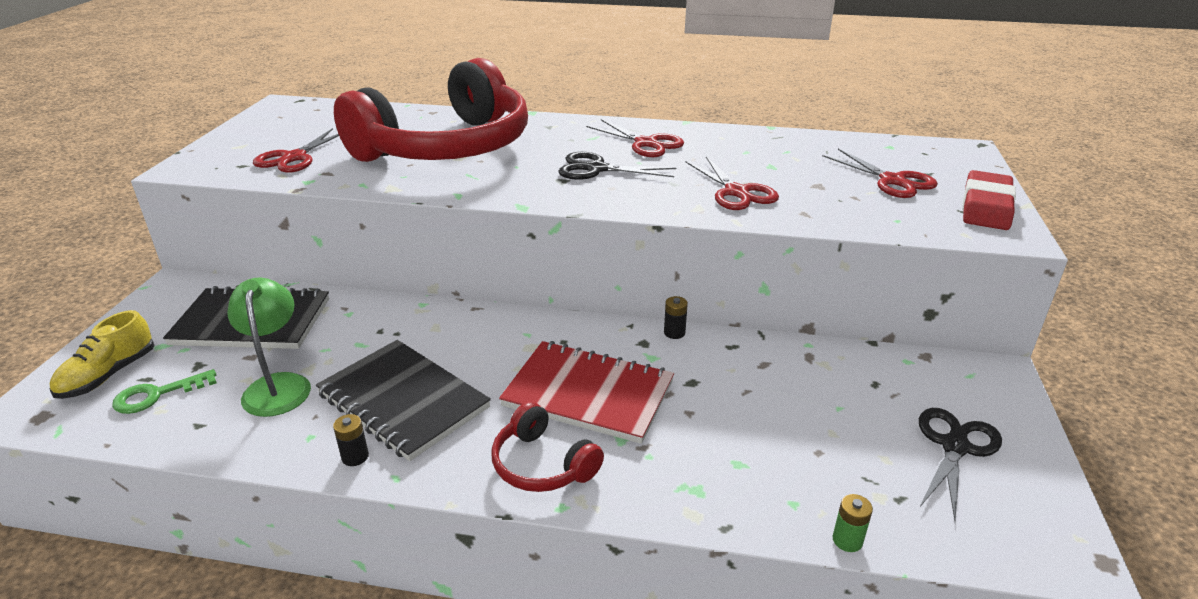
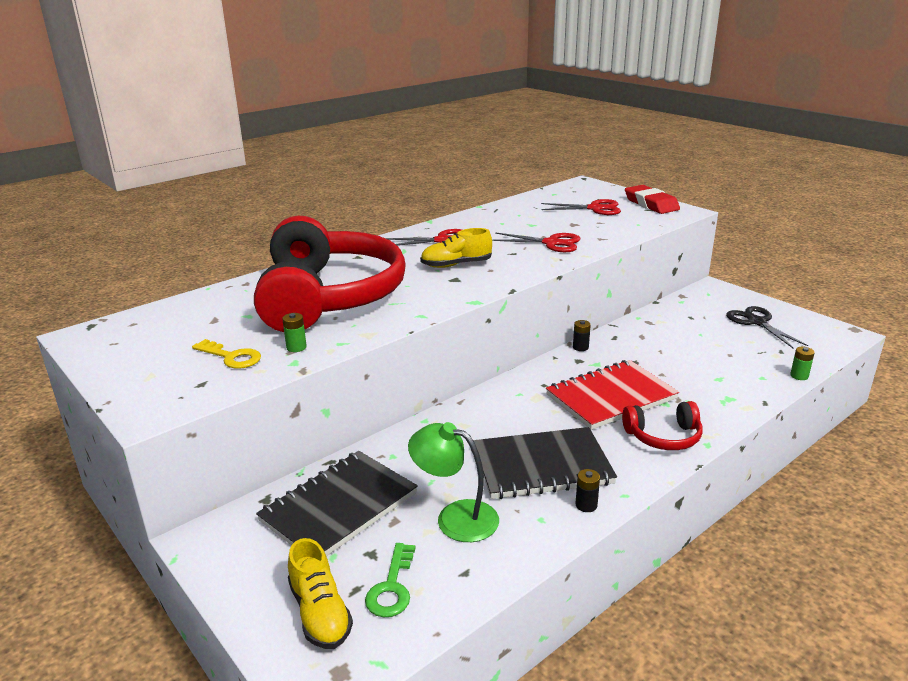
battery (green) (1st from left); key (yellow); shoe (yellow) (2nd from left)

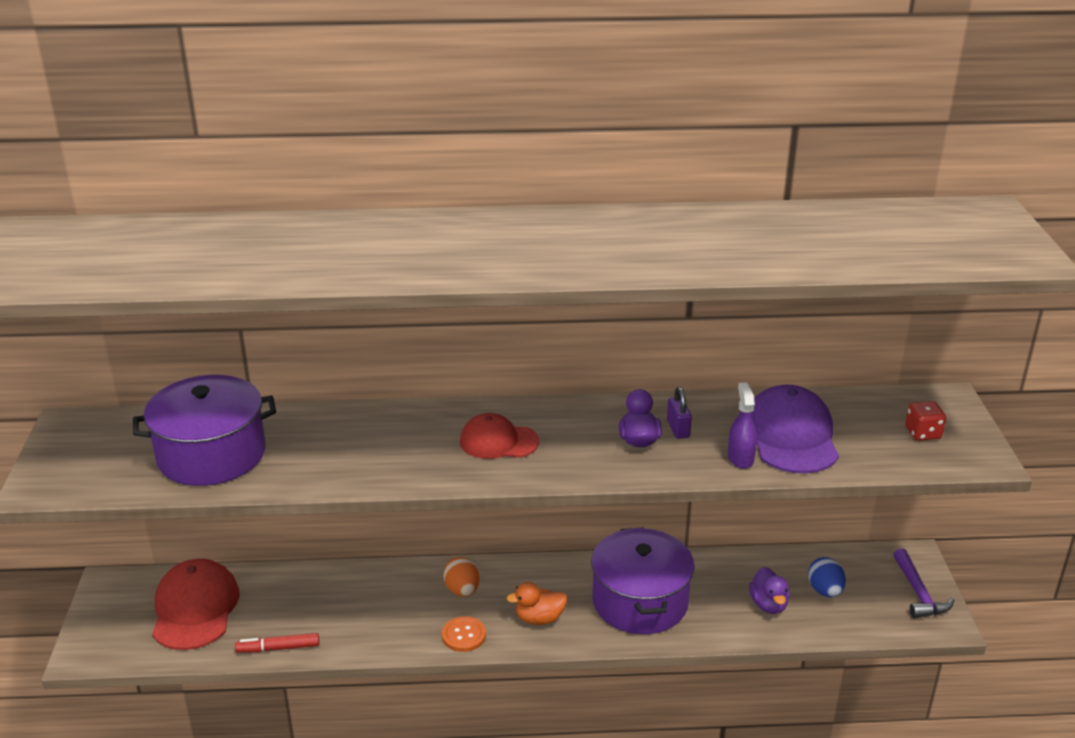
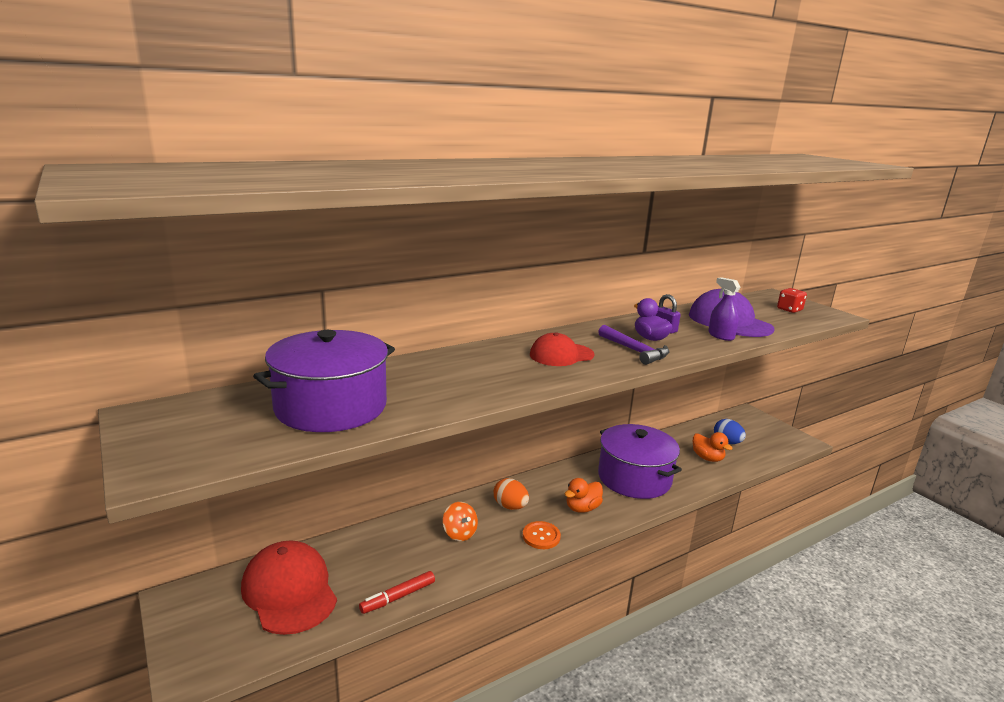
spinning top (orange); hammer (purple); duck (orange) (2nd from left)

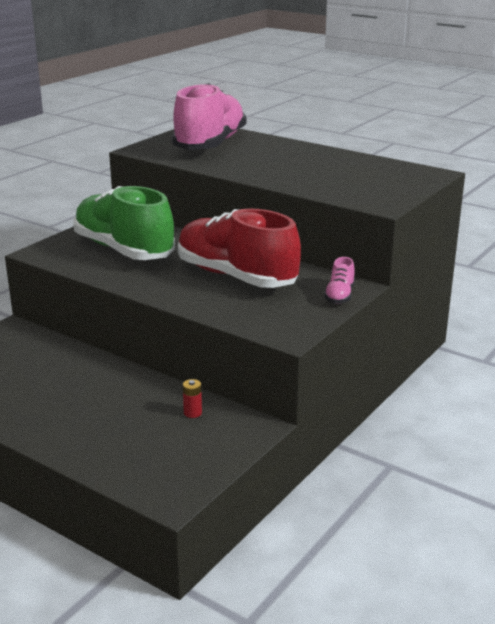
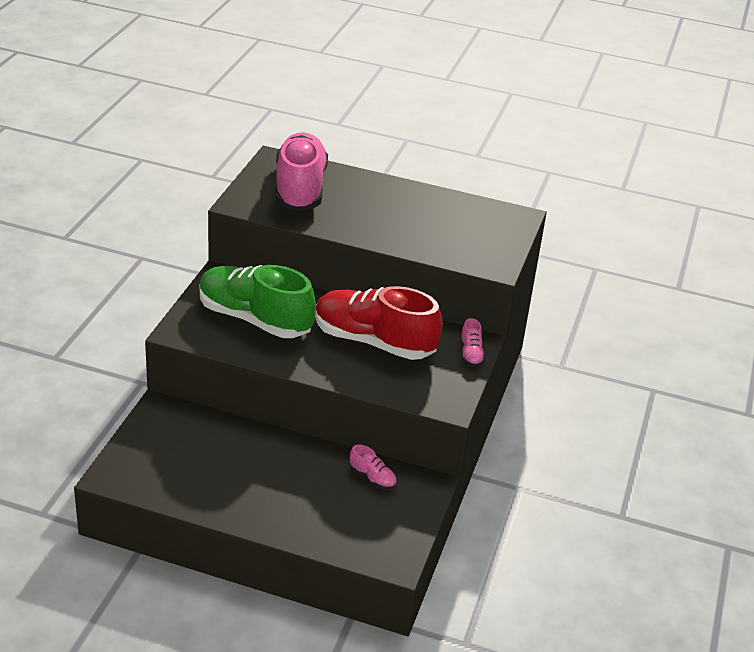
shoe (pink) (2nd from left)

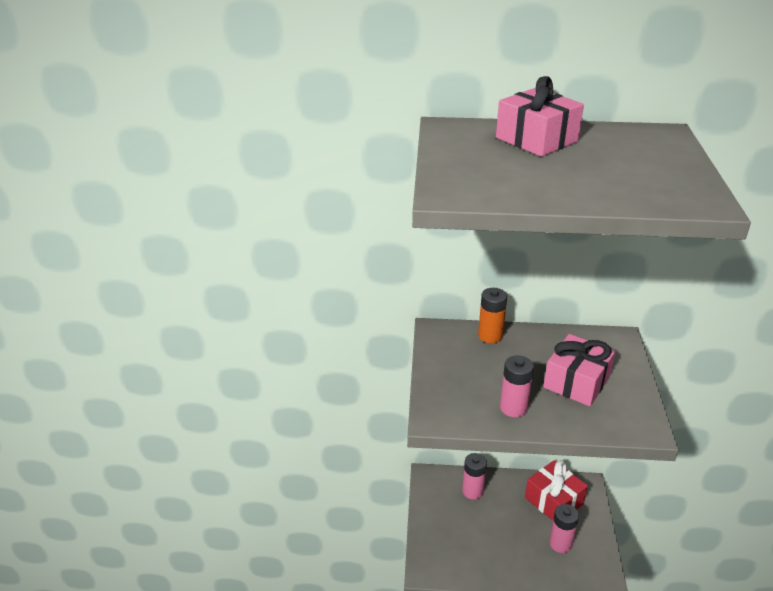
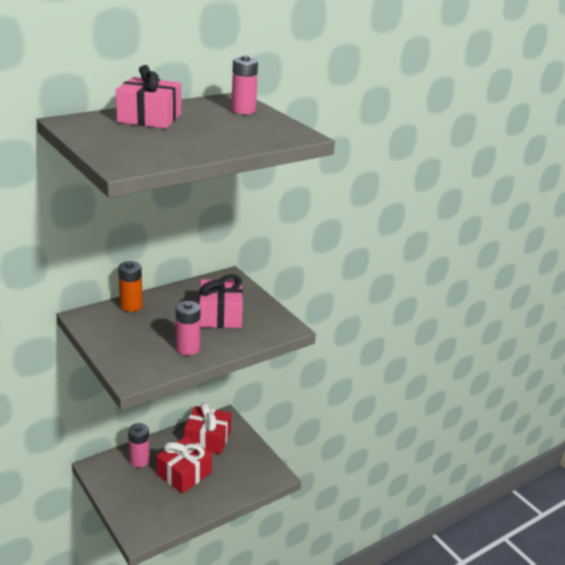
gift (red) (1st from left); battery (pink) (3rd from left)

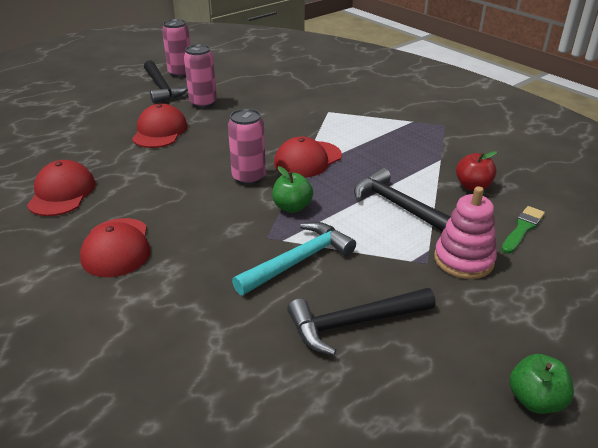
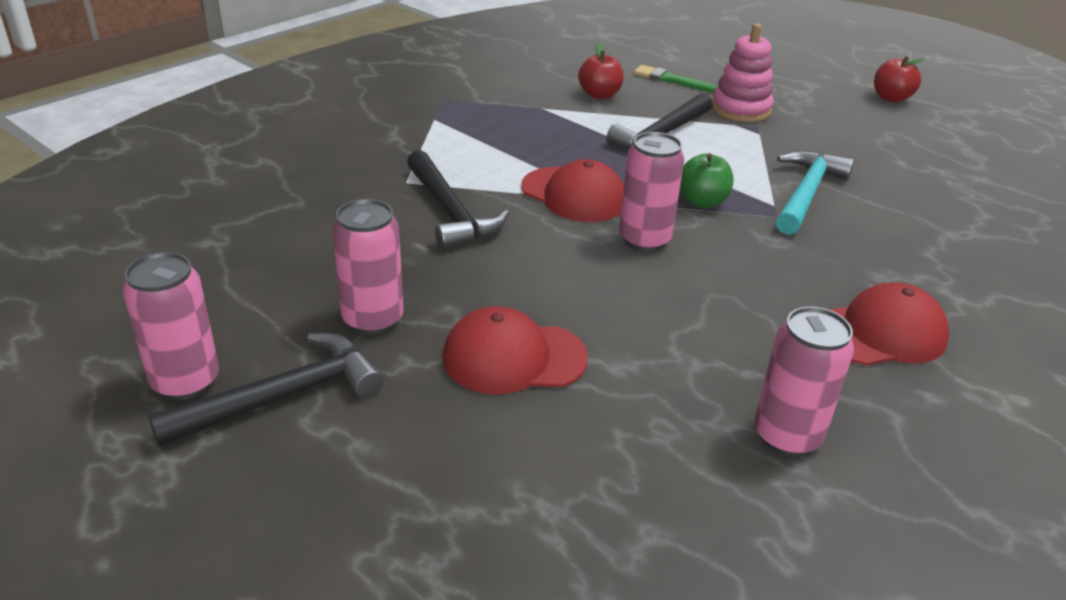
hammer (black) (2nd from left); can (pink) (4th from left); apple (red) (2nd from left); hammer (turquoise)

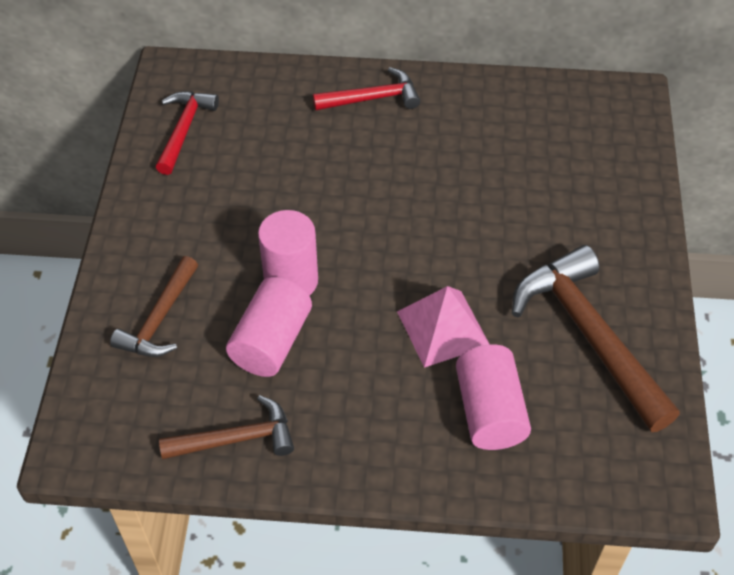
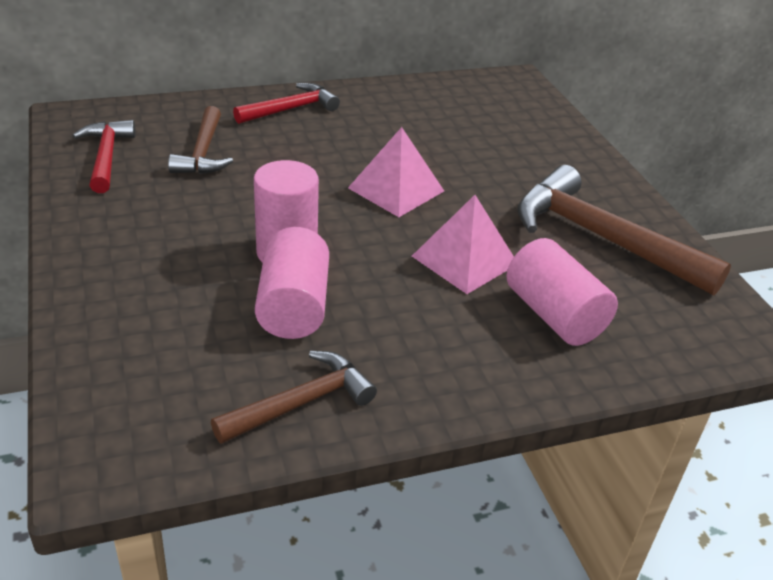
pyramid (pink) (1st from left); hammer (brown) (1st from left)

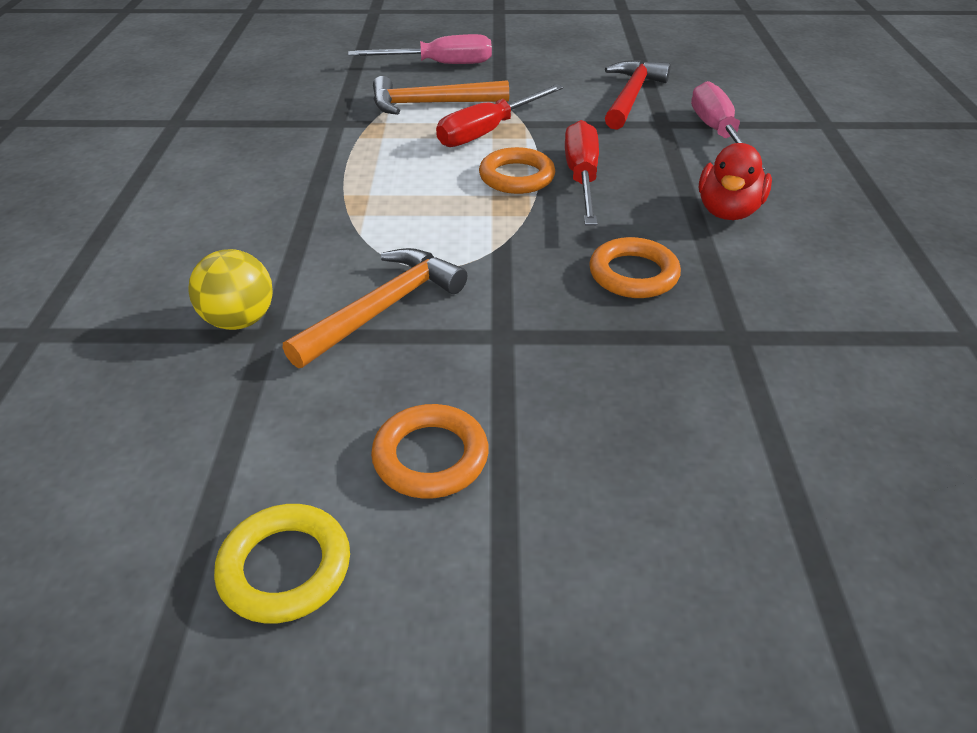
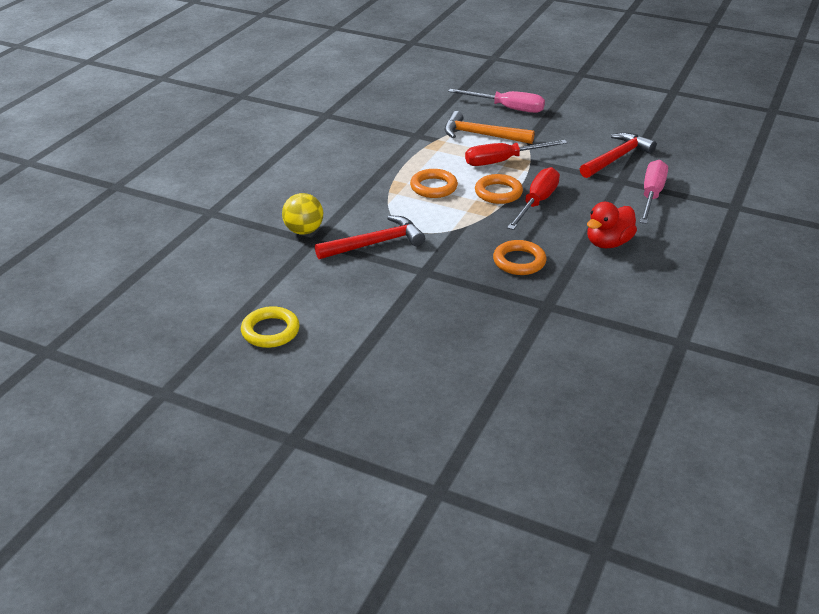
ring (orange) (1st from left); hammer (red) (1st from left)

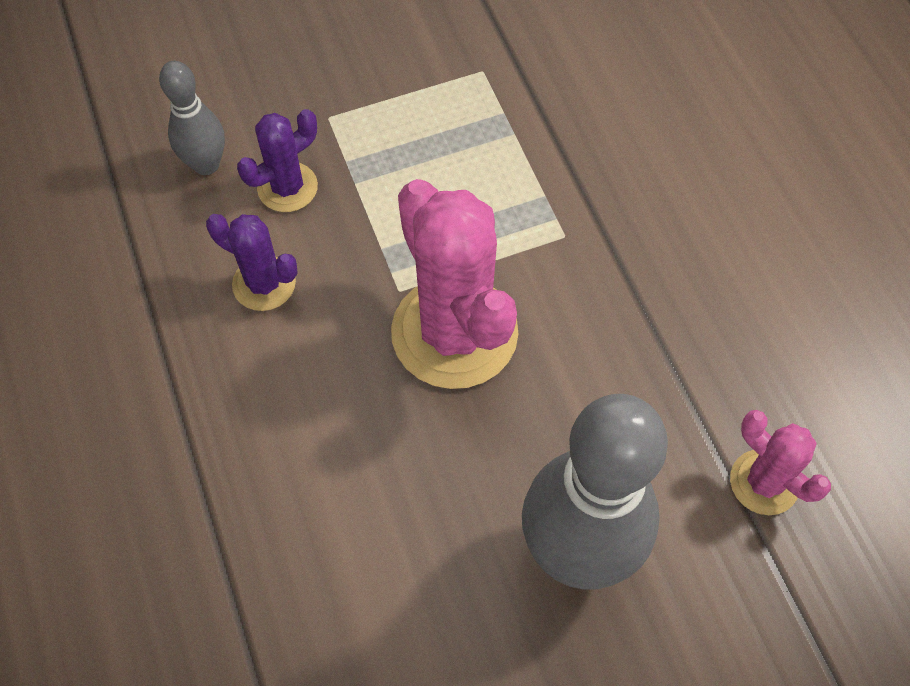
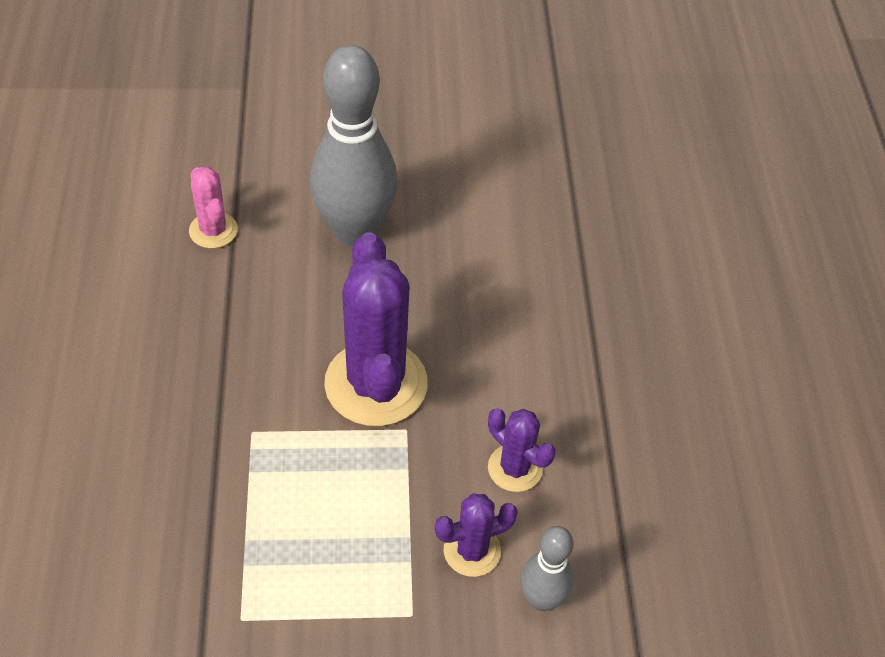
cactus (purple) (1st from left)

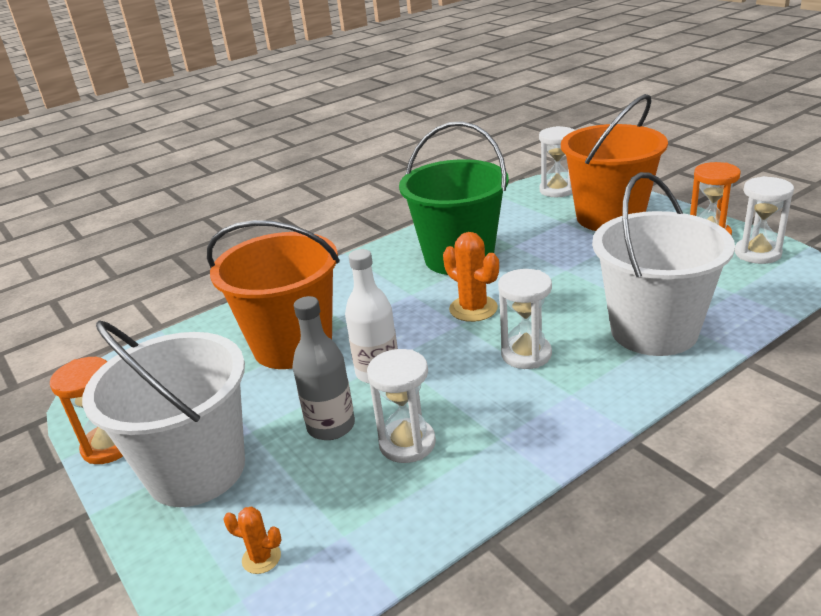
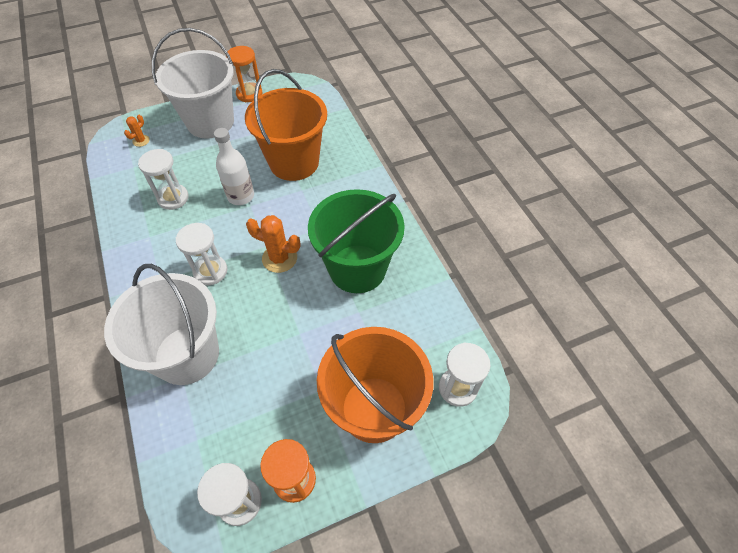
bottle (grey); cactus (orange) (2nd from left)

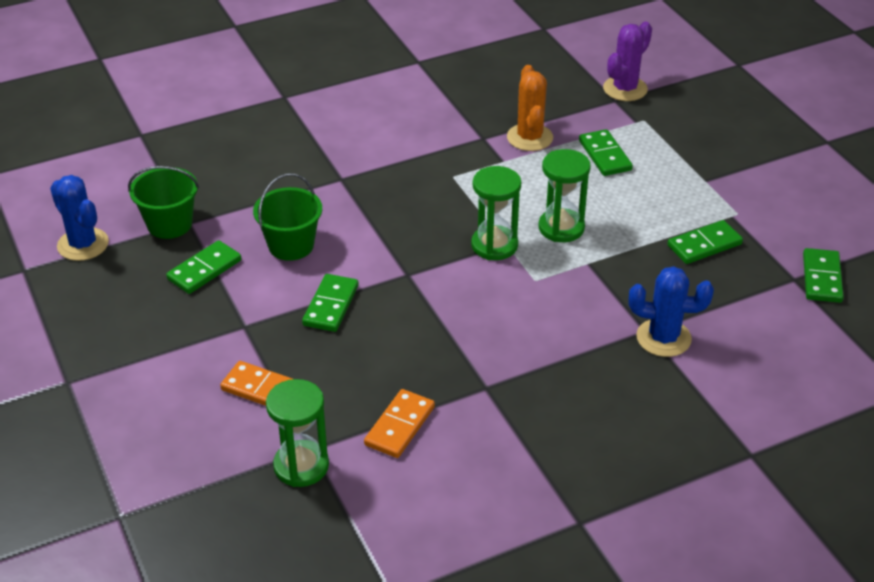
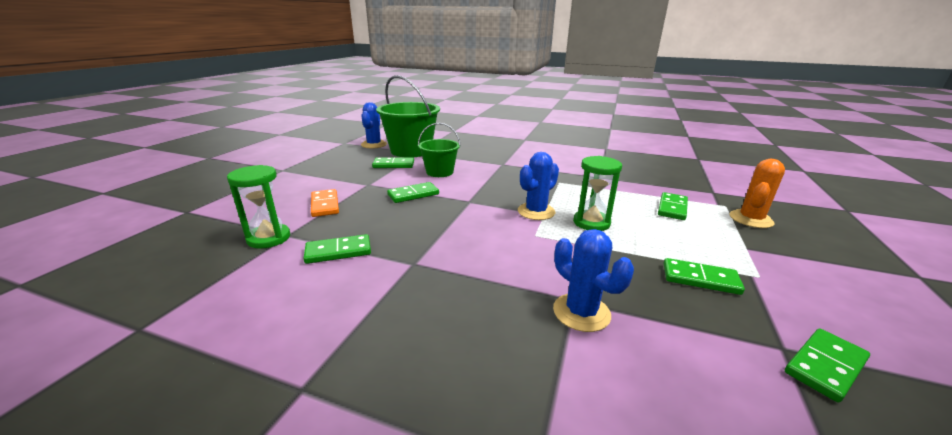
cactus (purple); cactus (orange); cactus (blue) (2nd from left); domino (green) (1st from left); bucket (green) (1st from left)

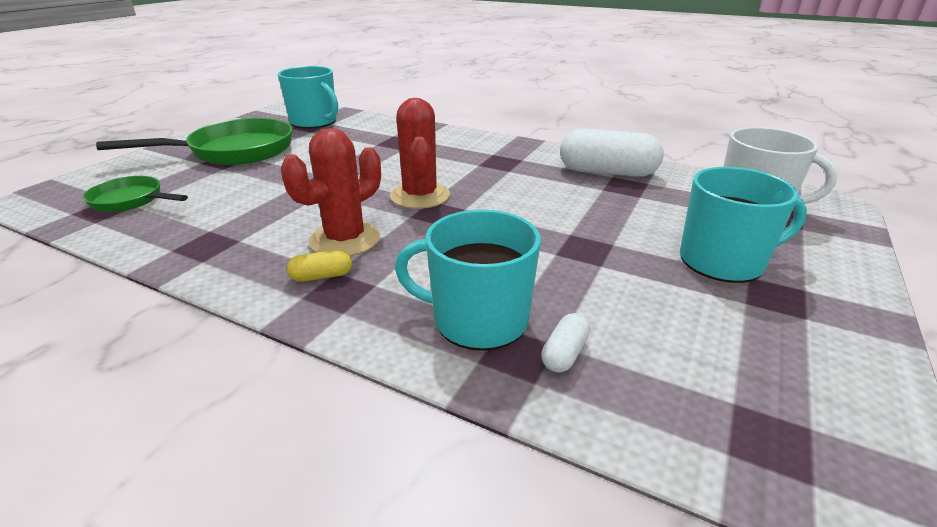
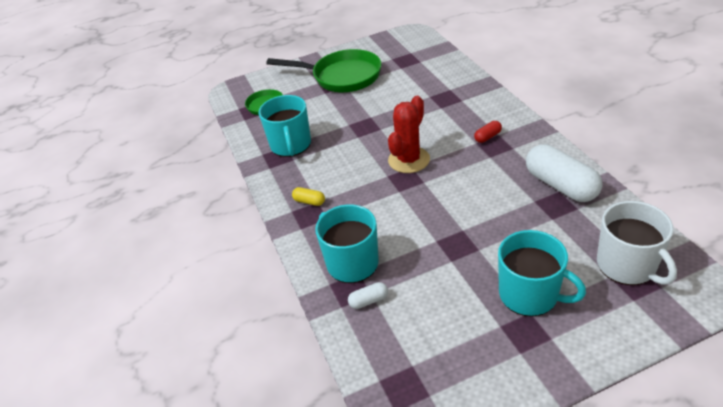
cactus (red) (1st from left in the first image); capsule (red); mug (turquoise) (1st from left)

